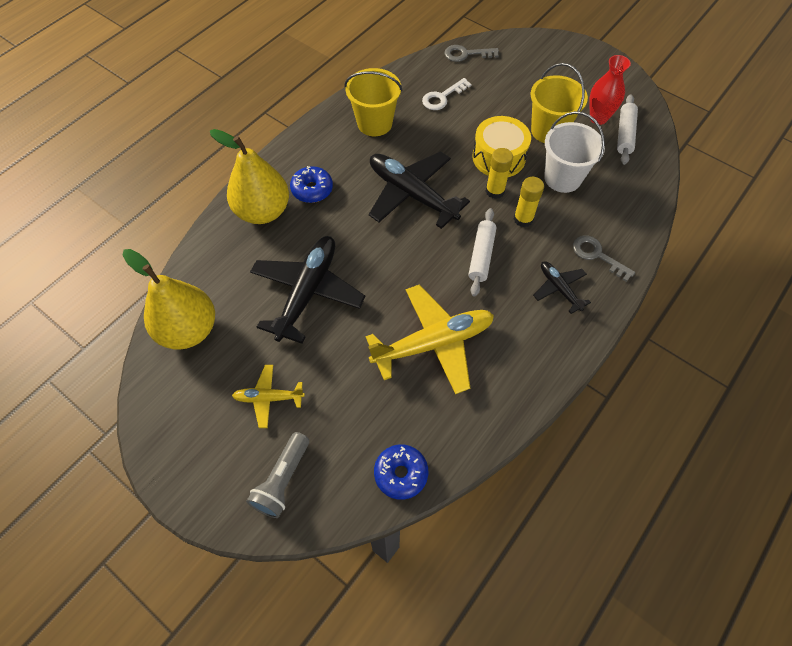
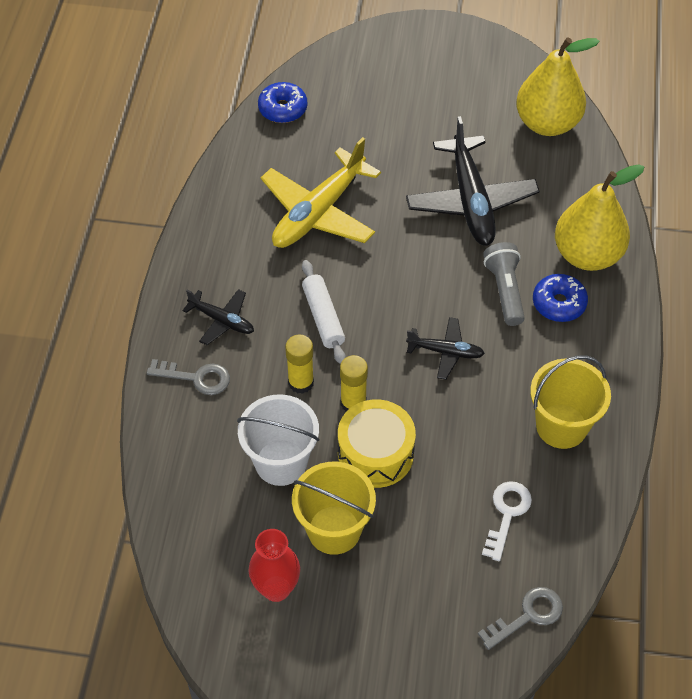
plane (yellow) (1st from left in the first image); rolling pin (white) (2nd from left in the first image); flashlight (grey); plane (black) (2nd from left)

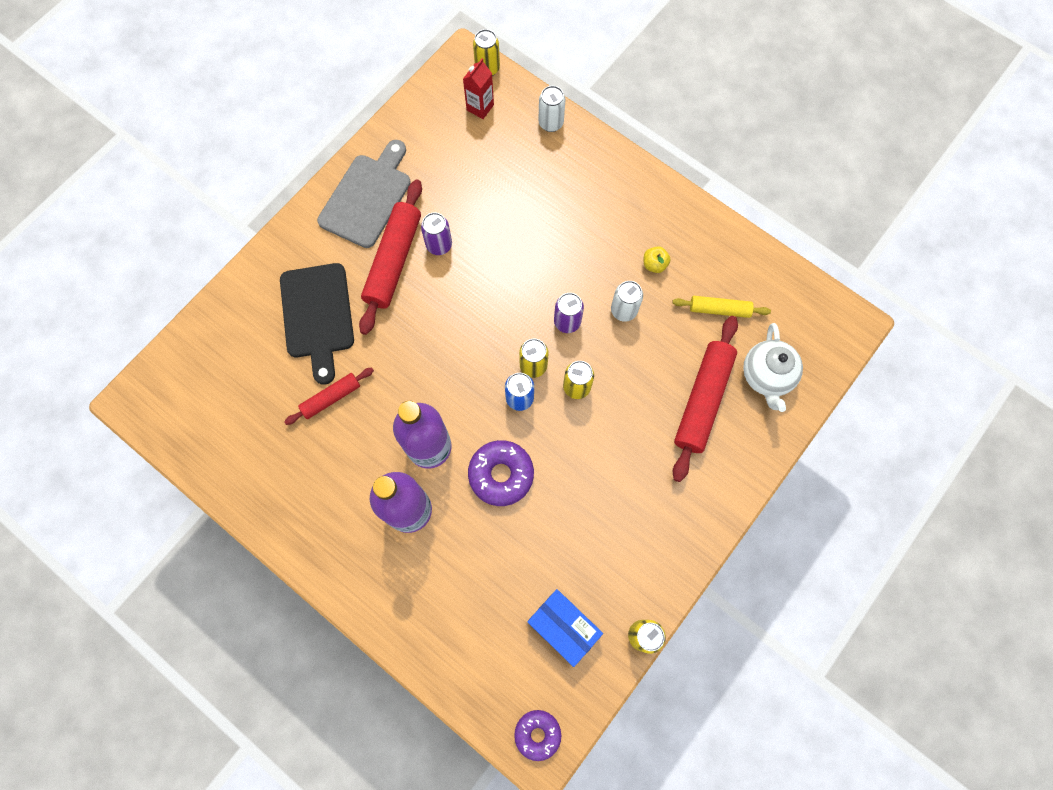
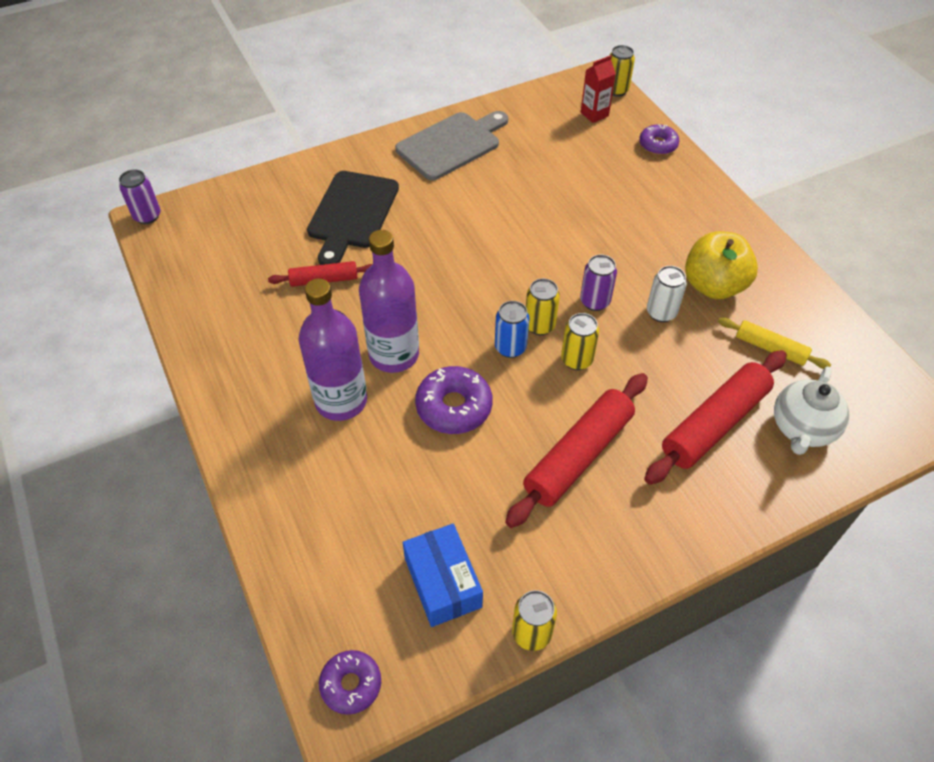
rolling pin (red) (2nd from left); can (purple) (1st from left); donut (purple) (3rd from left); apple (yellow)

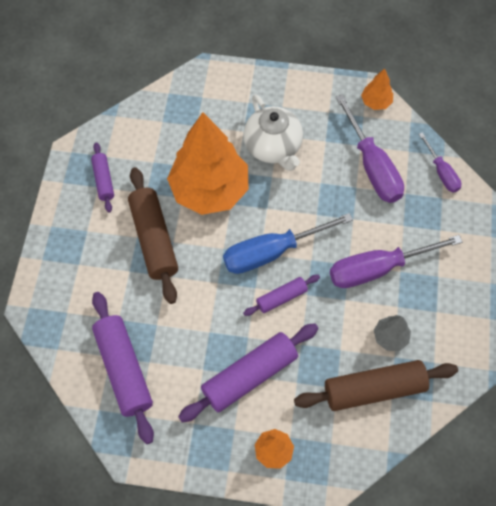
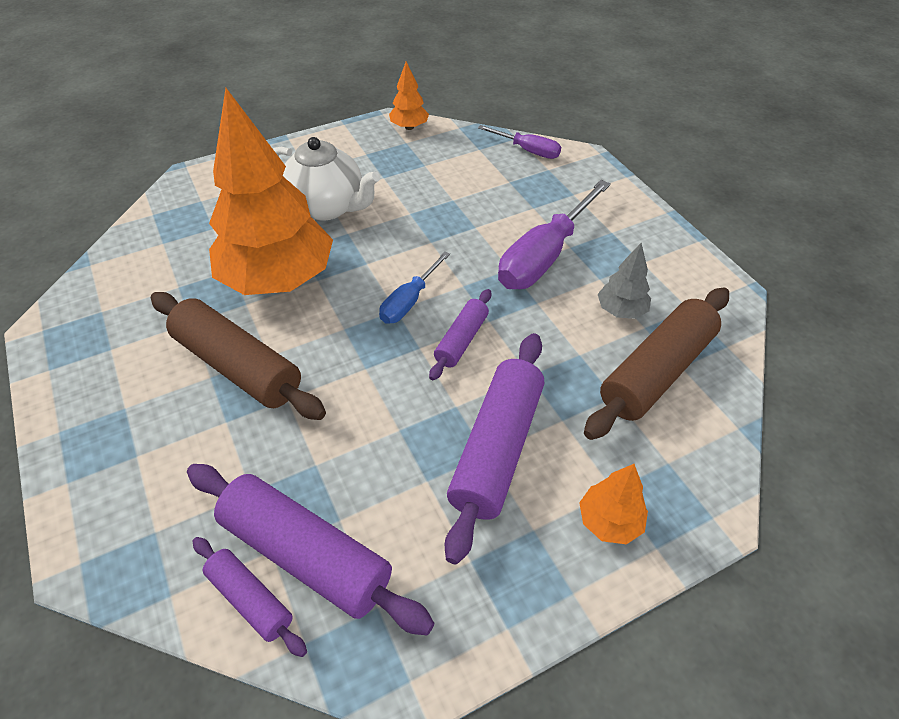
screwdriver (purple) (1st from left in the first image); rolling pin (purple) (1st from left); screwdriver (blue)

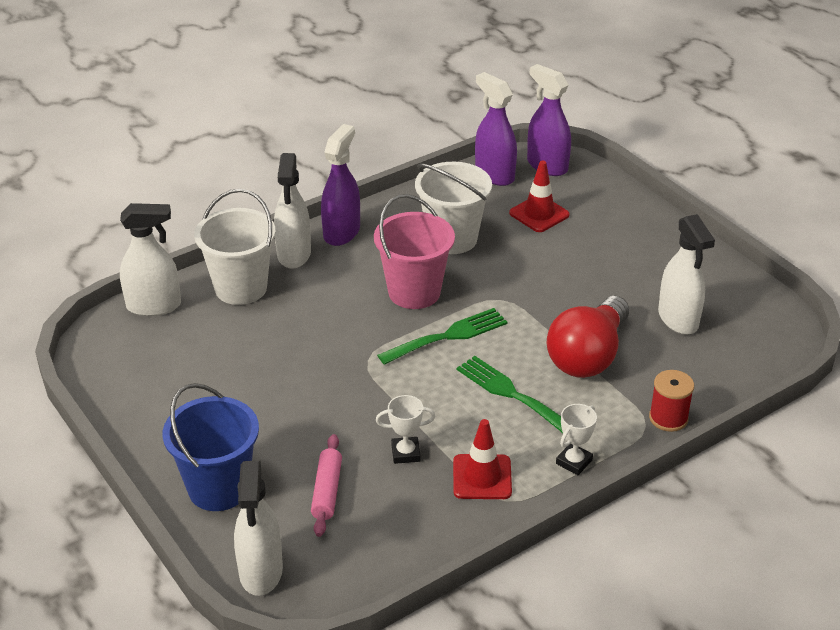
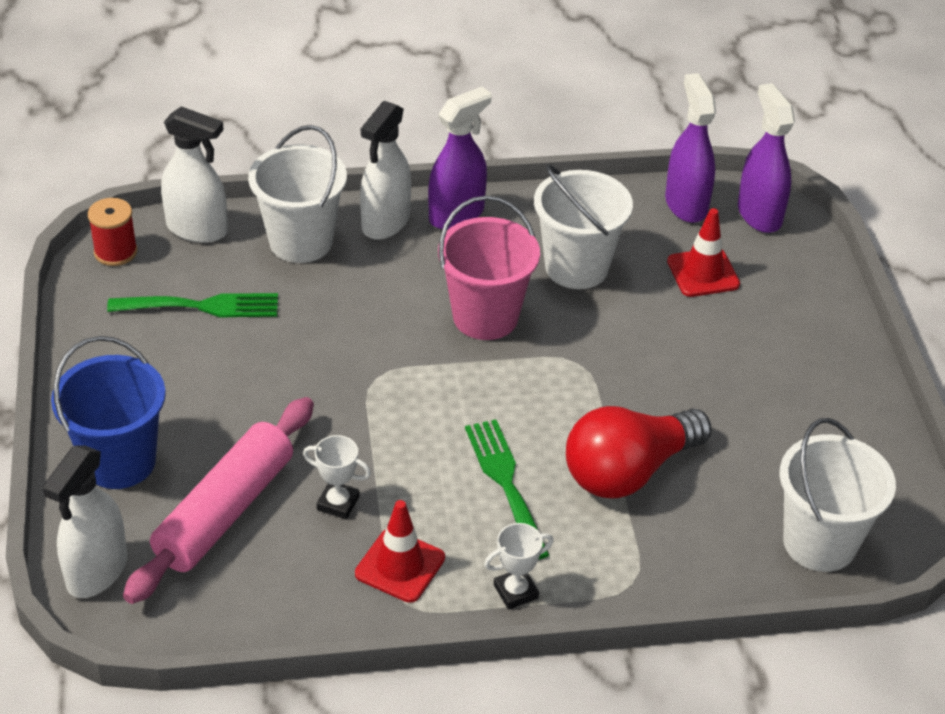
spray bottle (white) (4th from left in the first image); bucket (white) (3rd from left); fork (green) (1st from left); spool (red); rolling pin (pink)

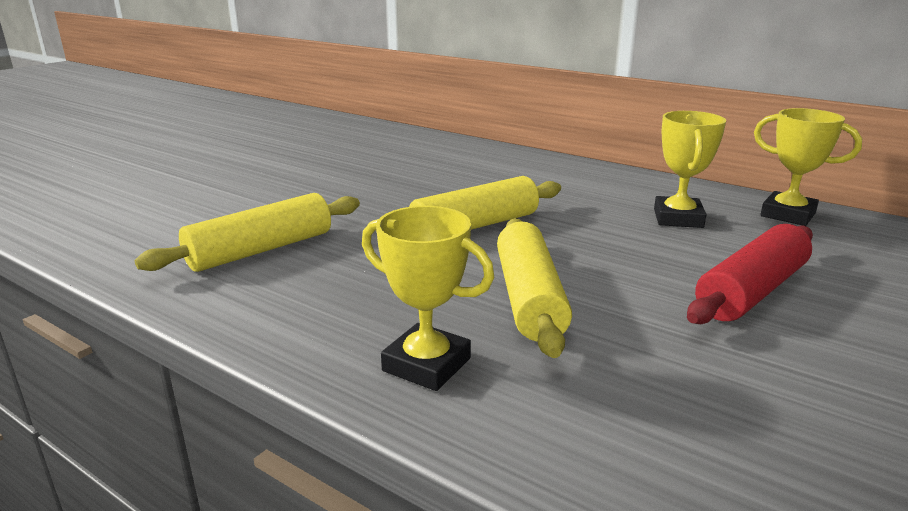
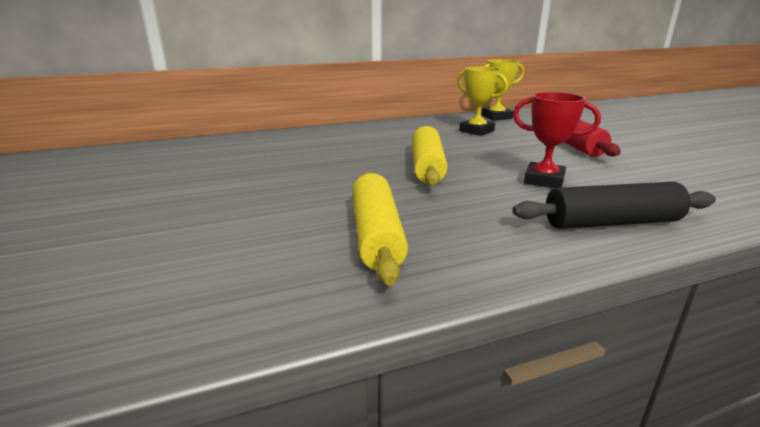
rolling pin (black); trophy (red)

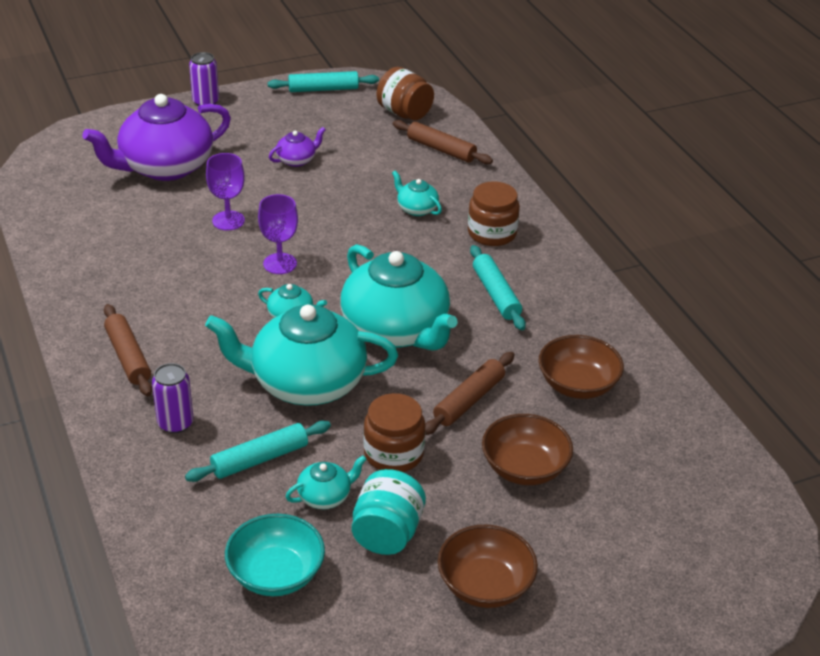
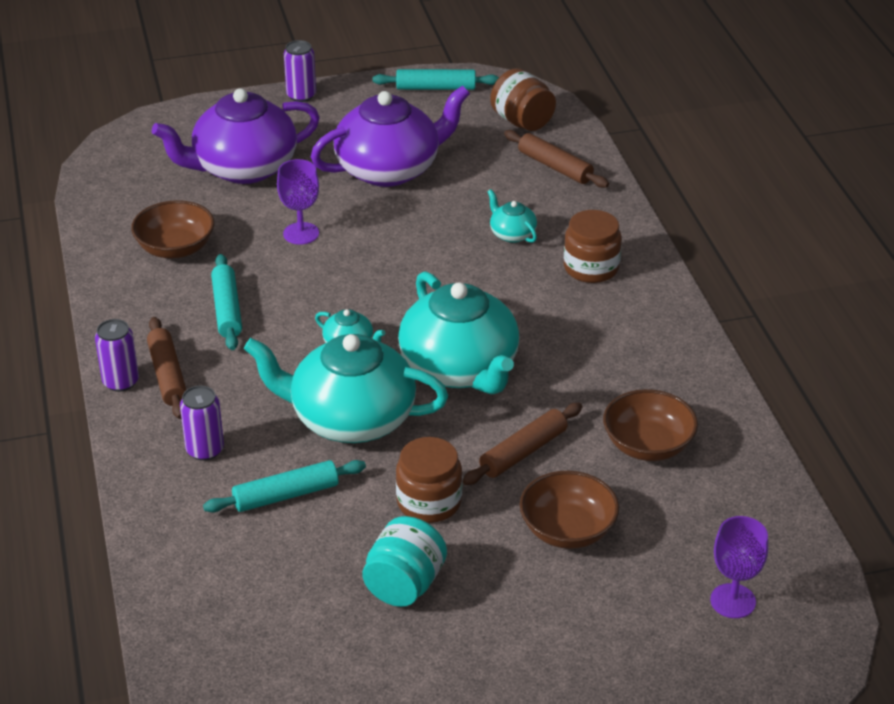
bowl (turquoise); teapot (turquoise) (3rd from left in the first image); can (purple) (1st from left); goblet (purple) (2nd from left); bowl (brown) (1st from left); rolling pin (turquoise) (1st from left); teapot (purple) (2nd from left)

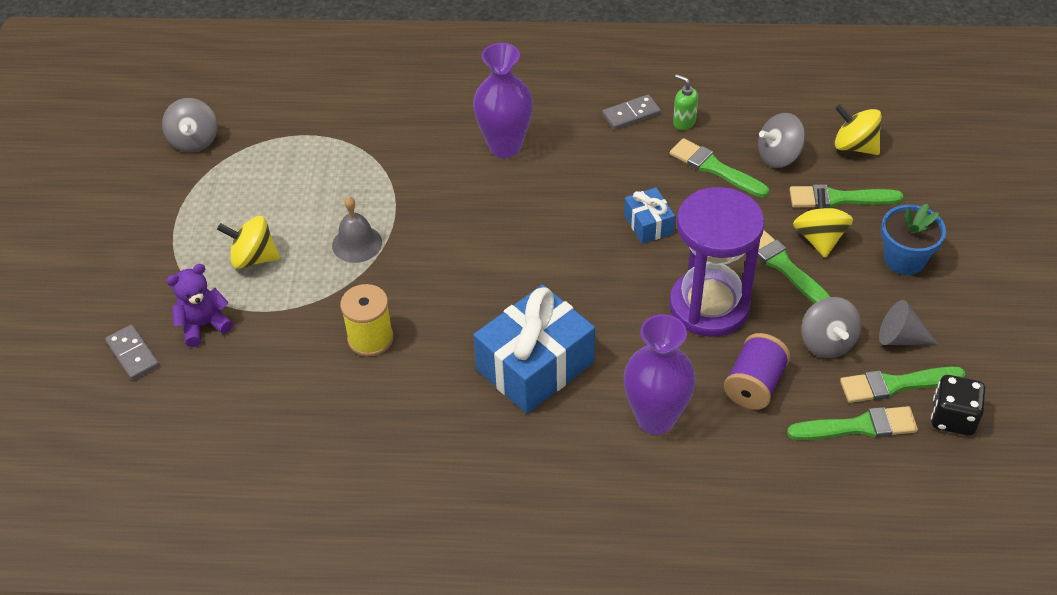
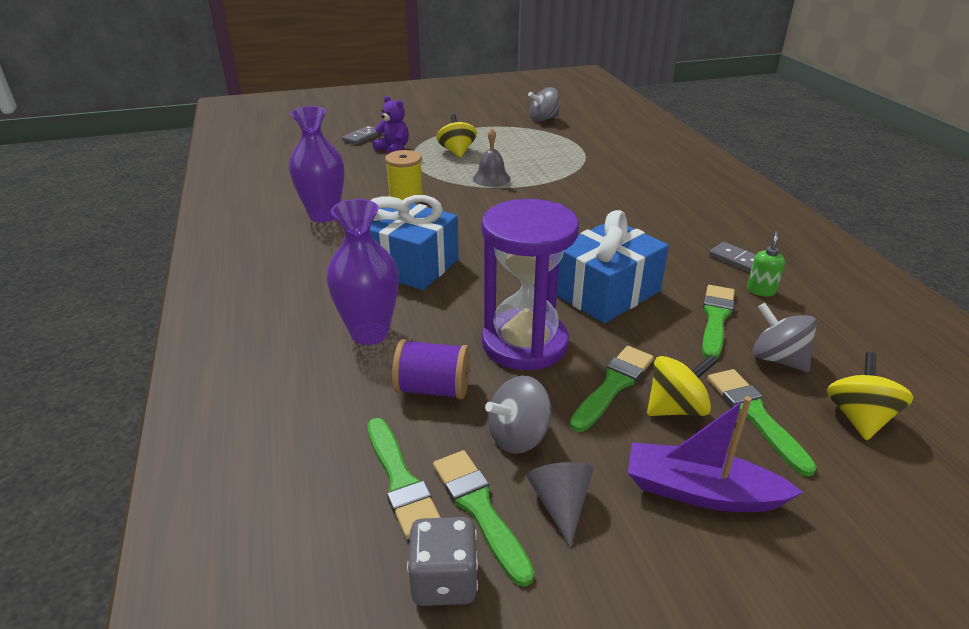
vase (purple) (1st from left); boat (purple); dice (grey); gift (blue) (2nd from left)

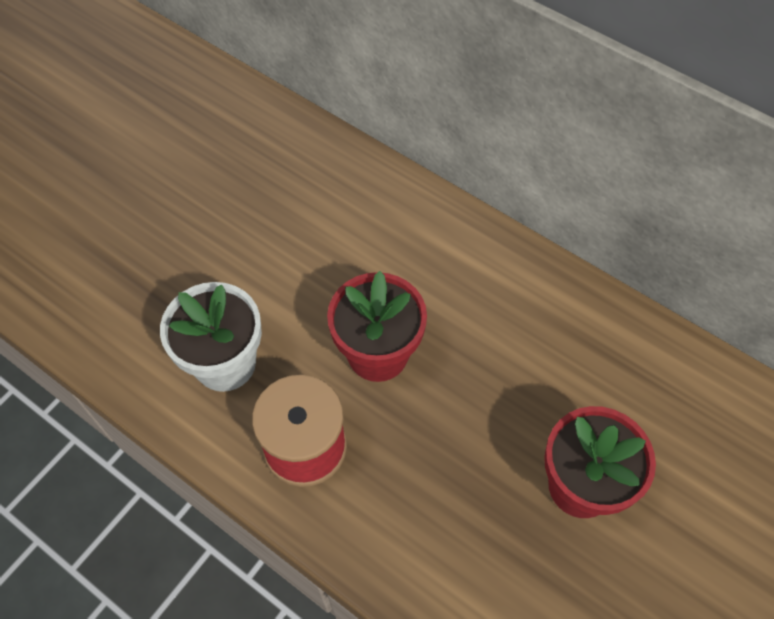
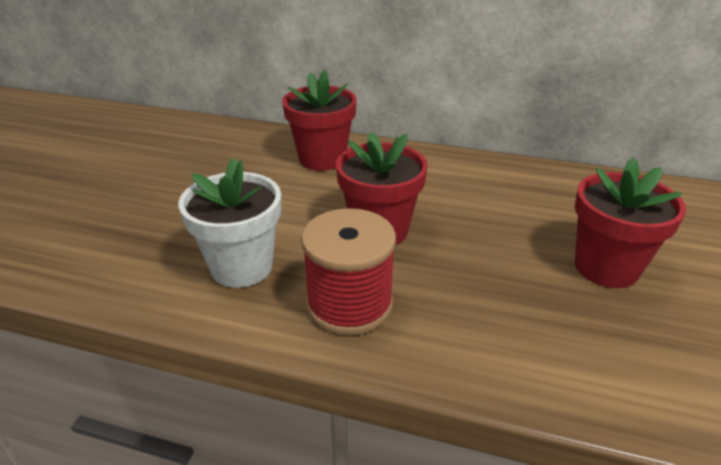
flower pot (red) (1st from left)

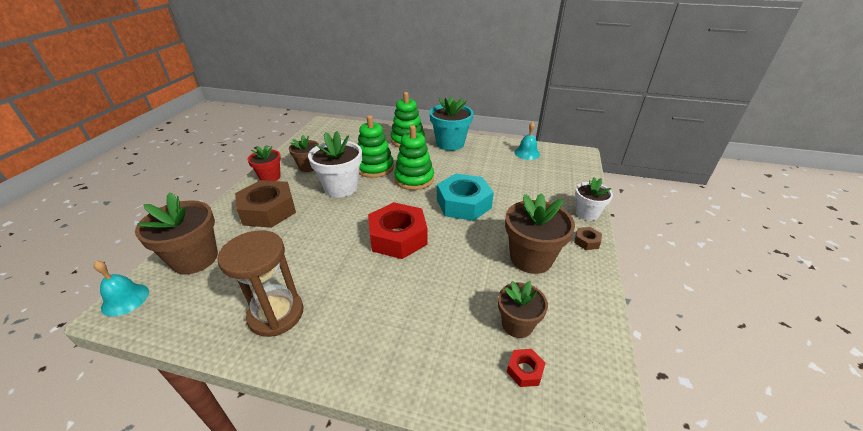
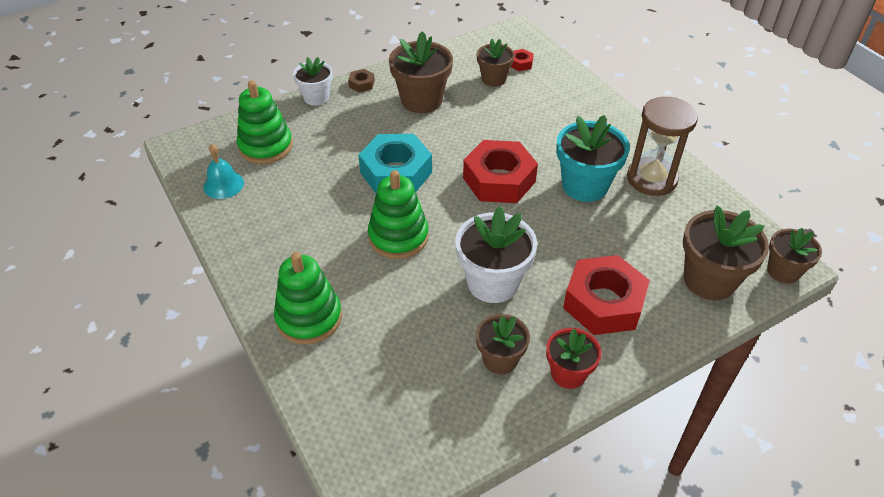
stacking toy (green) (1st from left); flower pot (turquoise); flower pot (brown) (5th from left); nut (red) (3rd from left)

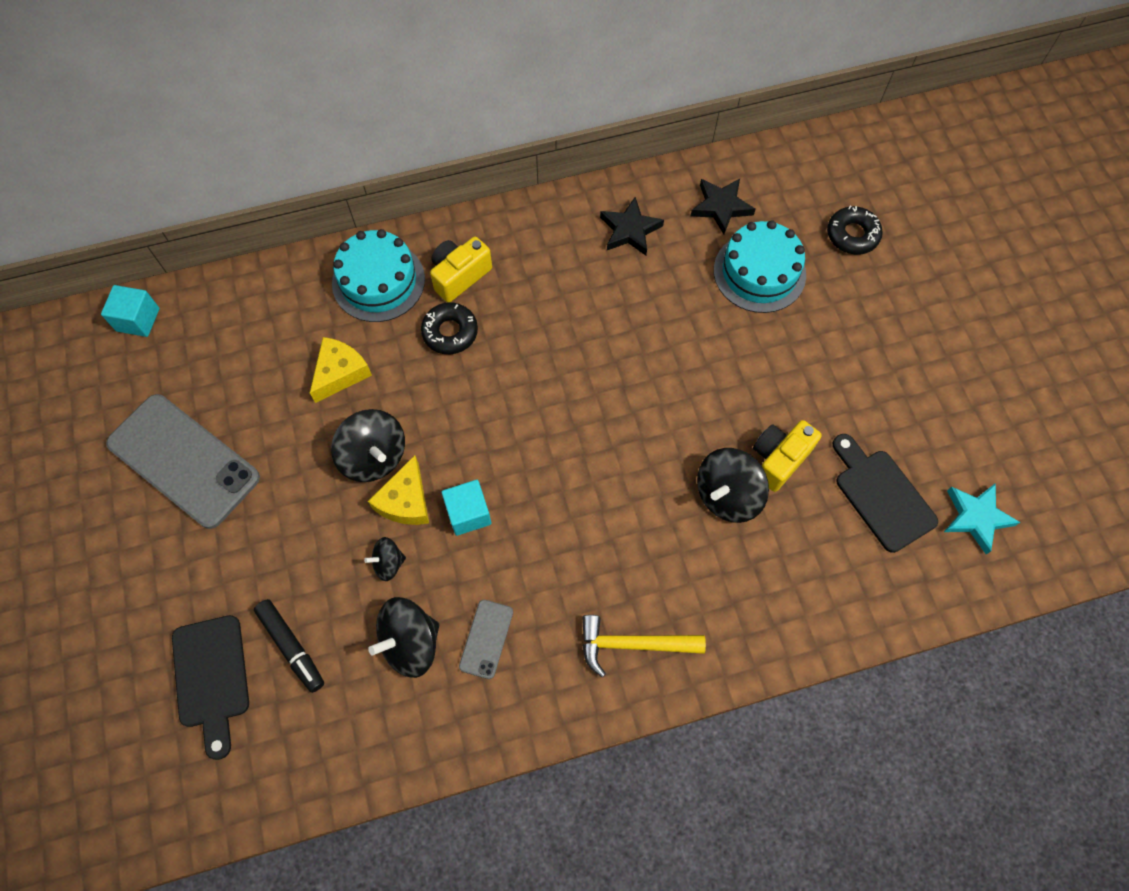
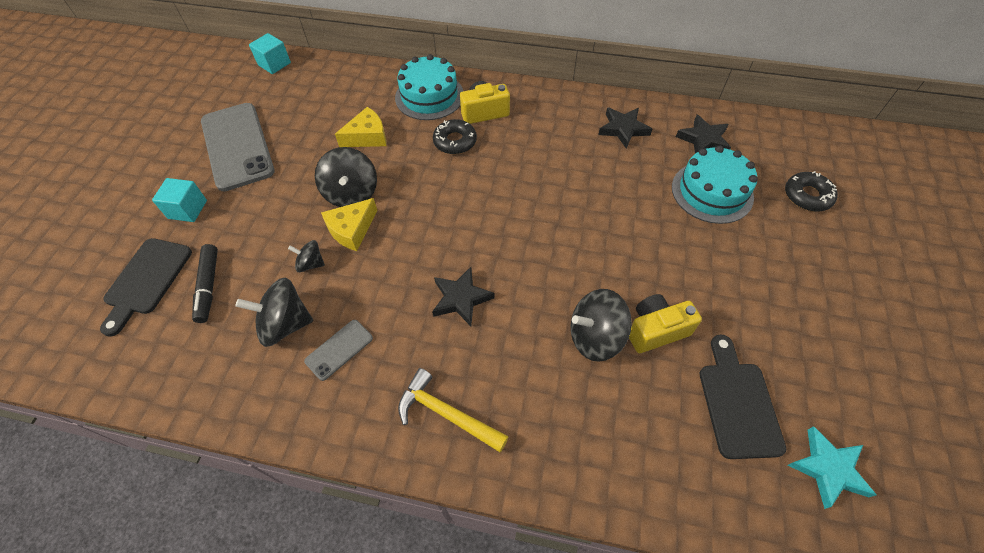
star (black) (1st from left); cube (turquoise) (1st from left)

